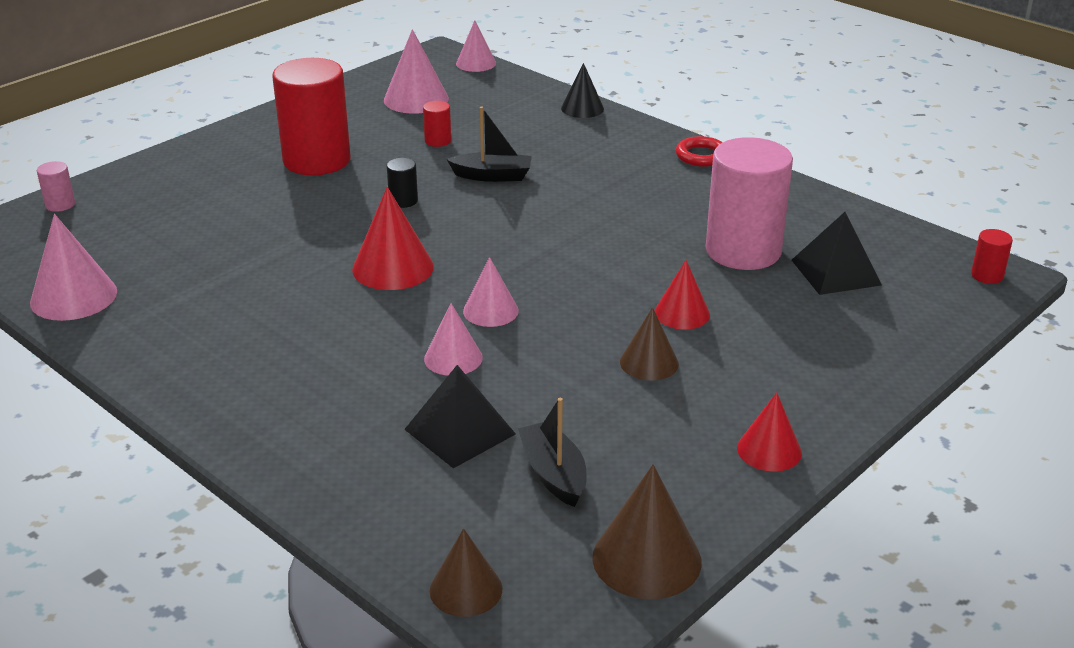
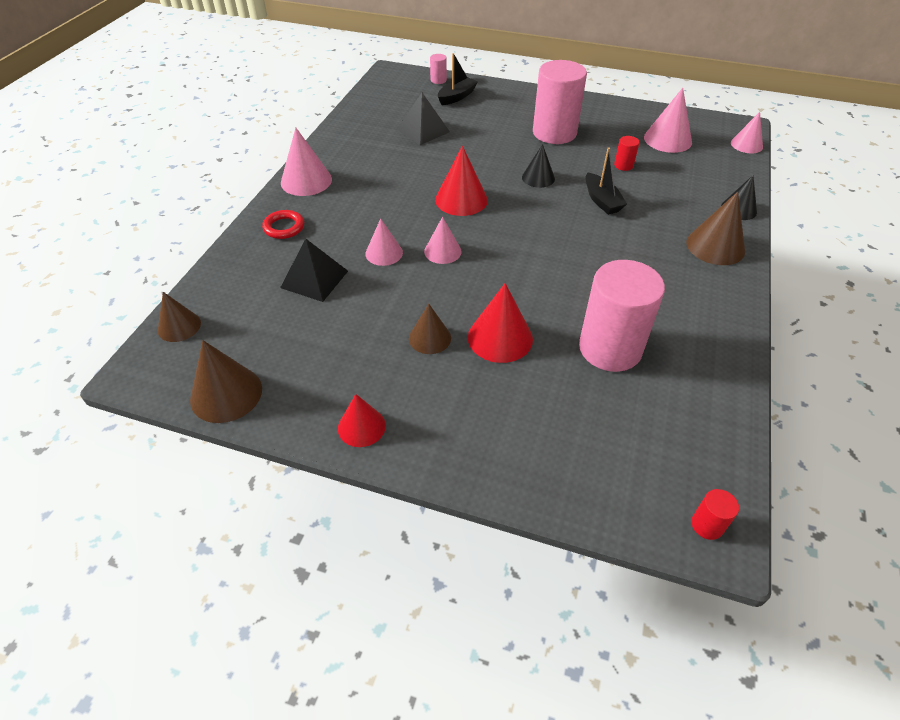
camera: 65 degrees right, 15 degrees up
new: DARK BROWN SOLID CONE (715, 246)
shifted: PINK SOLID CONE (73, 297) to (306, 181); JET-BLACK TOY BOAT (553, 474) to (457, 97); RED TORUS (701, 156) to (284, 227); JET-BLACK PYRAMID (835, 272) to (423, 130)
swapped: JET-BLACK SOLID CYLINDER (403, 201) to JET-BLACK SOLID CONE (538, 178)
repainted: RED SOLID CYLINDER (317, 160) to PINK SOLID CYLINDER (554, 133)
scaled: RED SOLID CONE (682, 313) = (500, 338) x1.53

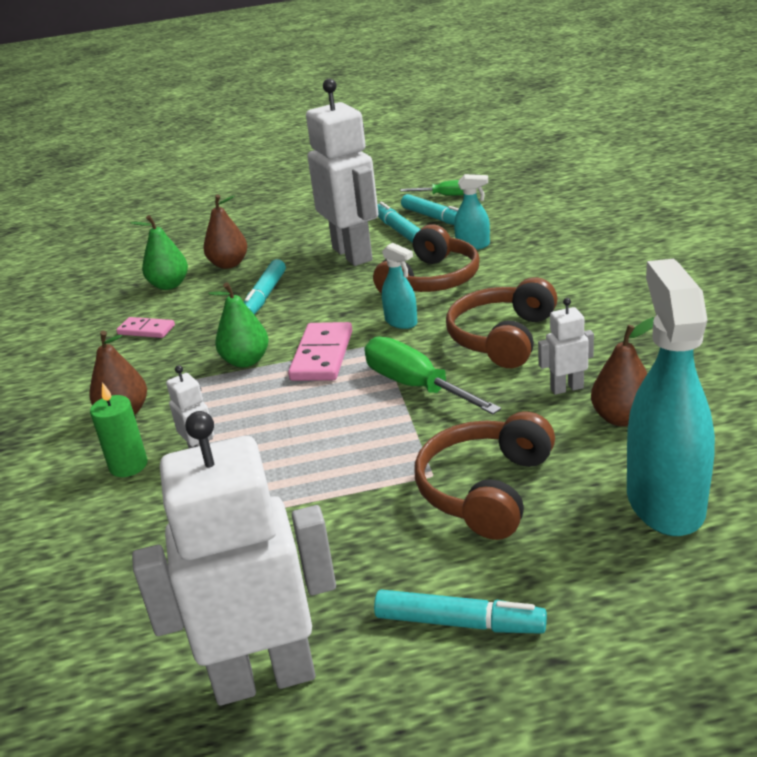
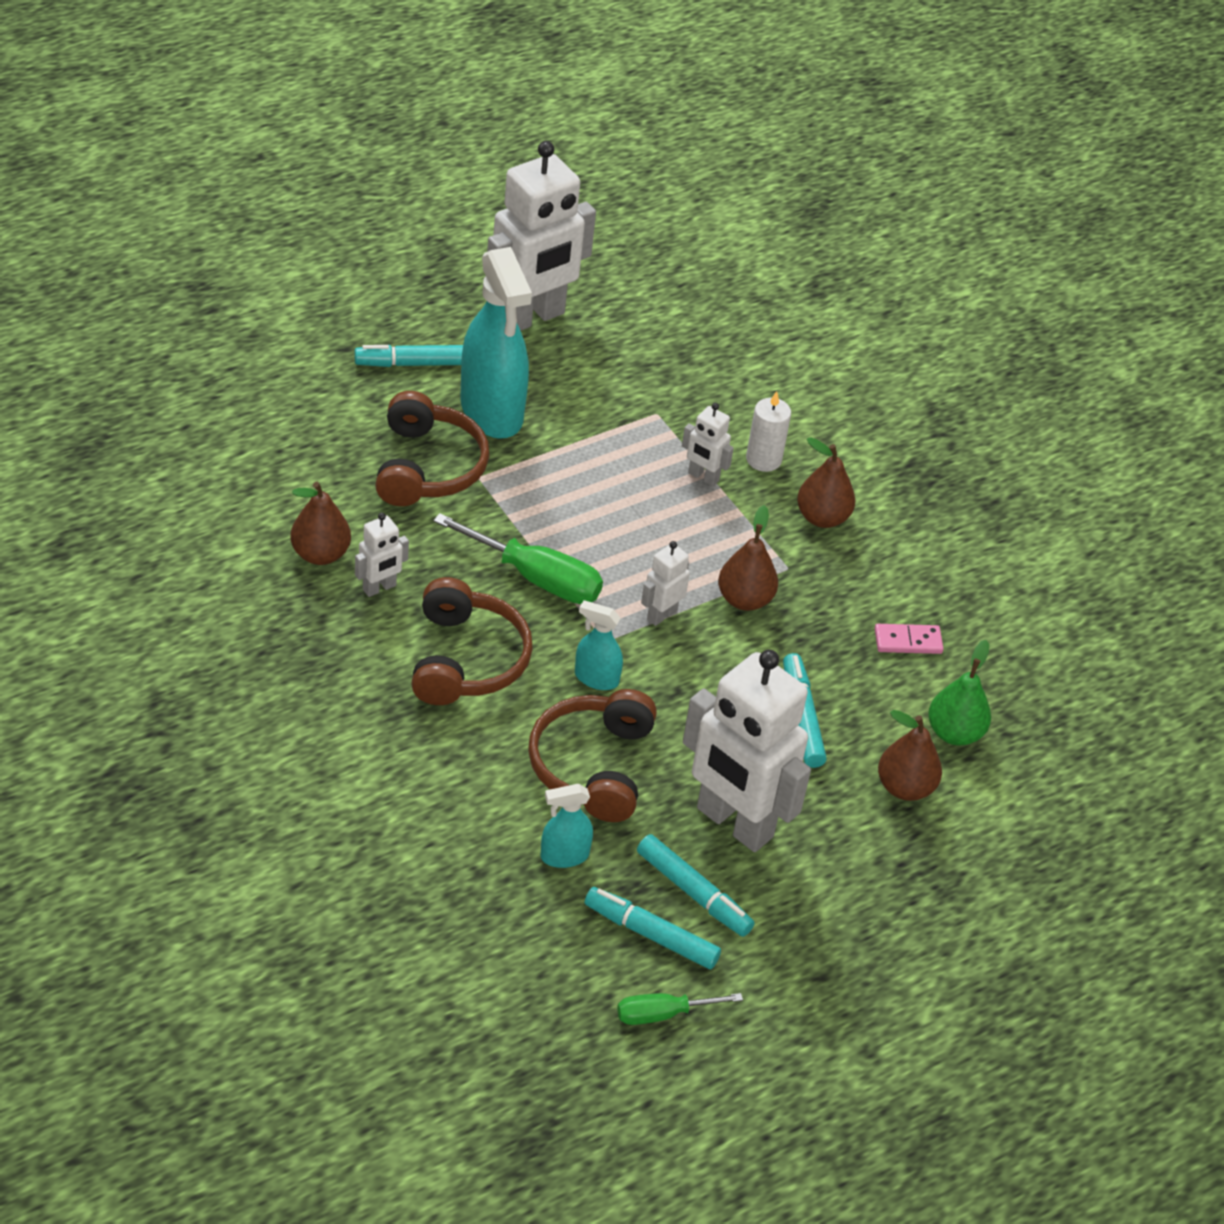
camera: 150 degrees right, 15 degrees up
shifted: AQUA SPRAY CLEANER (665, 502) to (492, 411)
swapped: PINK DOMINO (322, 355) to SNOW-WHITE TOY ROBOT (661, 615)
repainted: GREEN CANDLE (128, 465) to SNOW-WHITE CANDLE (763, 459); GREEN PEAR FRUIT (246, 361) to DARK BROWN PEAR FRUIT (745, 599)

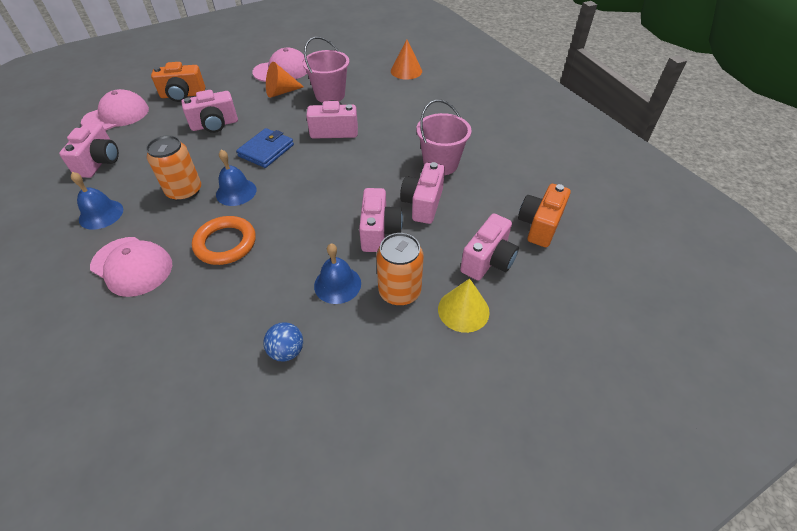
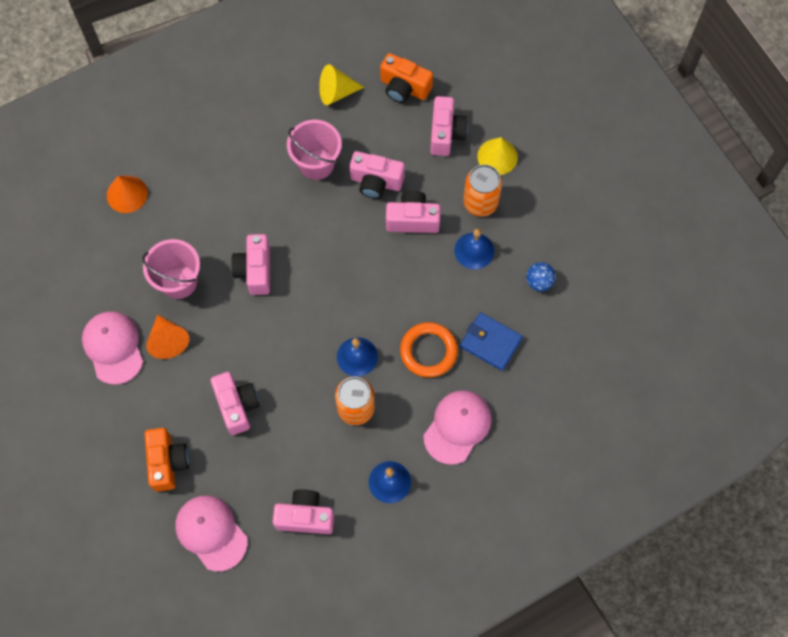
camera: 90 degrees left, 20 degrees up
new: YELLOW SOLID CONE (336, 92)
shifted: ROYAL BLUE CARD WALLET (266, 150) to (490, 342)
rotated: PINK COMPACT CAMERA (488, 260) = (446, 133) 60 degrees clockwise

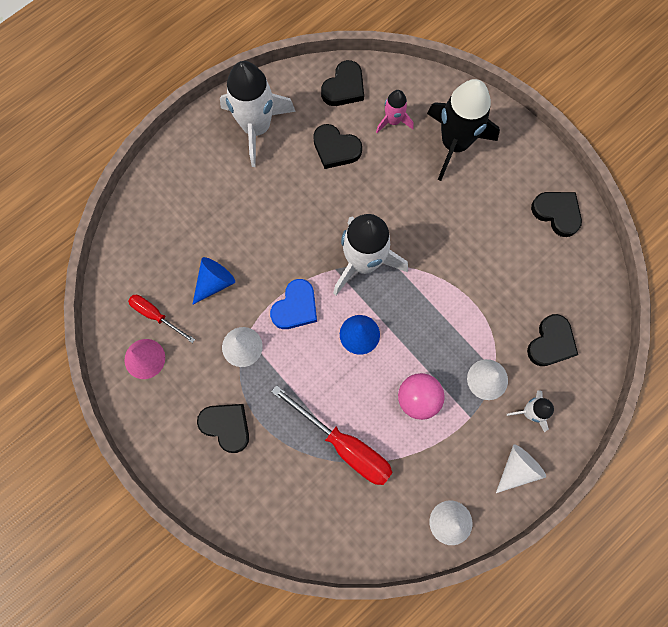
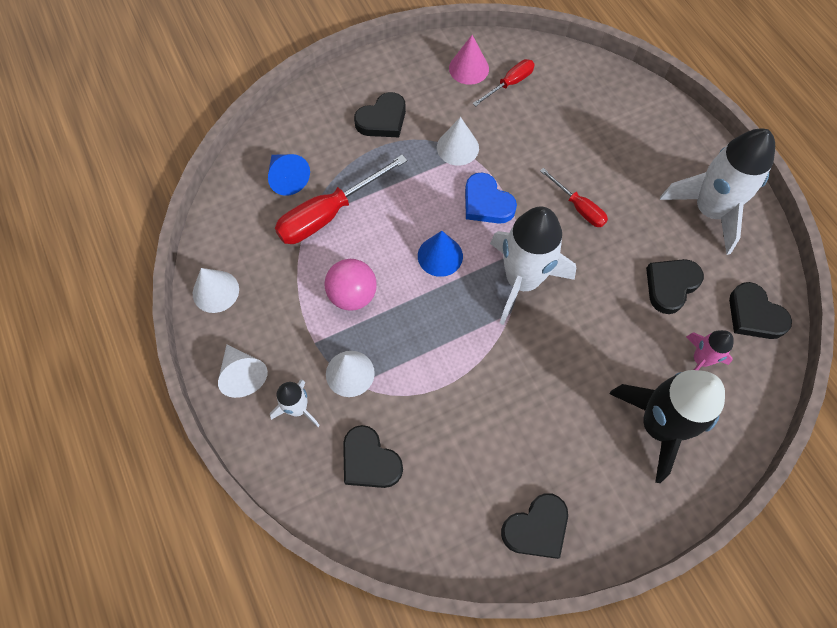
camera: 105 degrees right, 10 degrees down
new: RED SCREWDRIVER (578, 207)
shifted: ROYAL BLUE SOLID CONE (214, 282) to (287, 178)

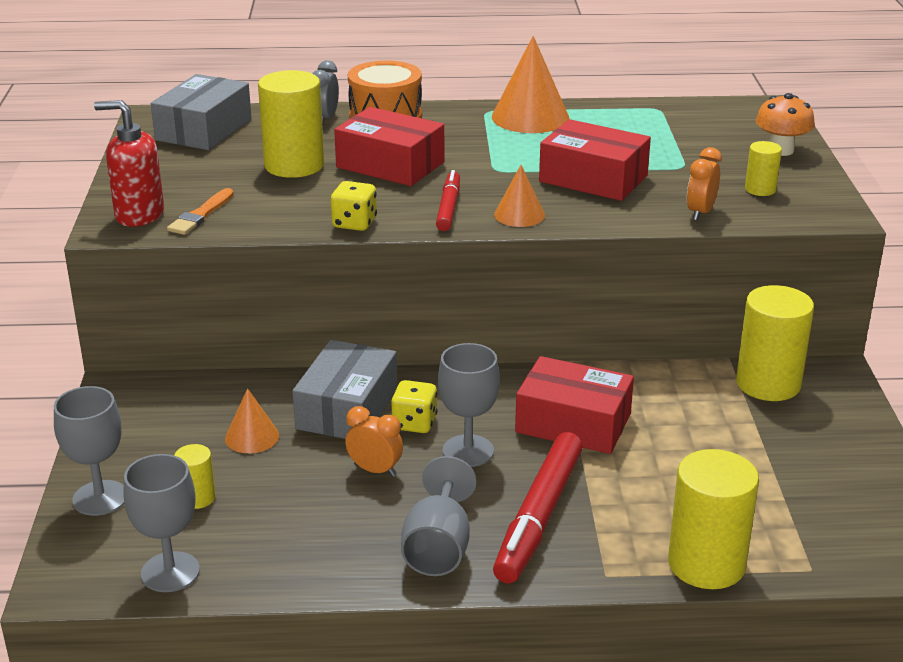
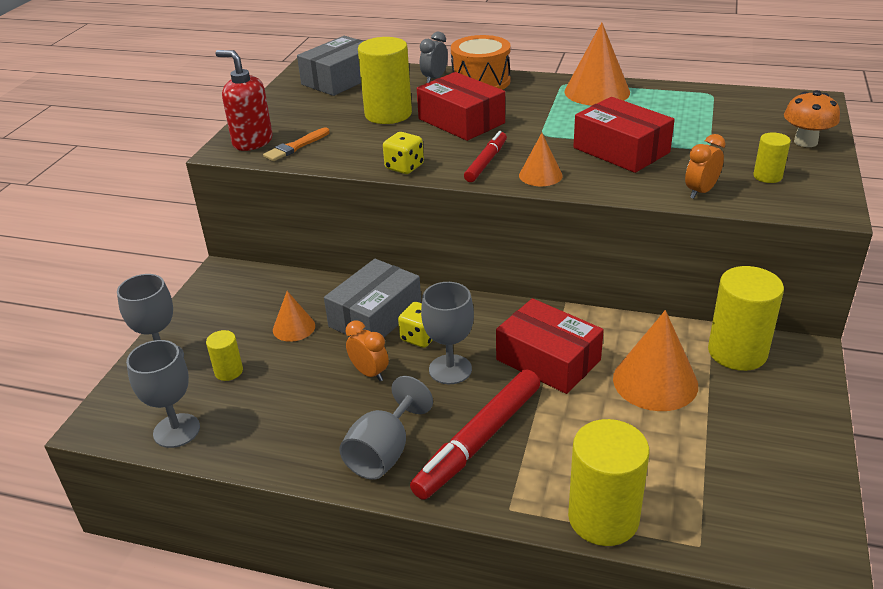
camera: 20 degrees right, 5 degrees up
new: BRIGHT ORANGE SOLID CONE (655, 381)

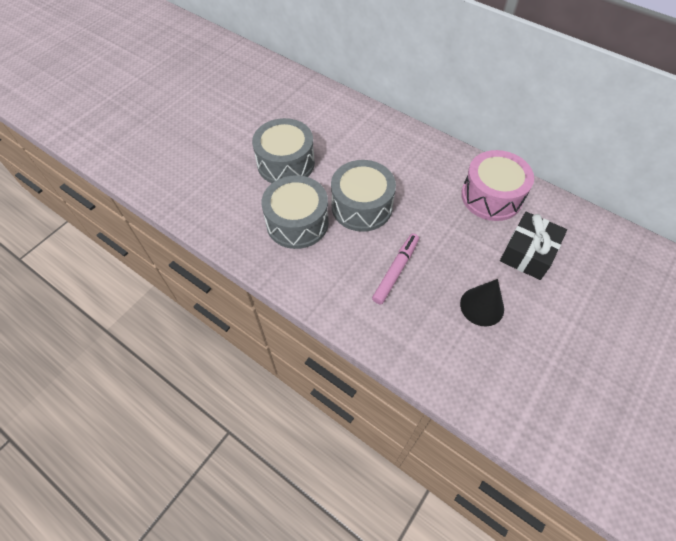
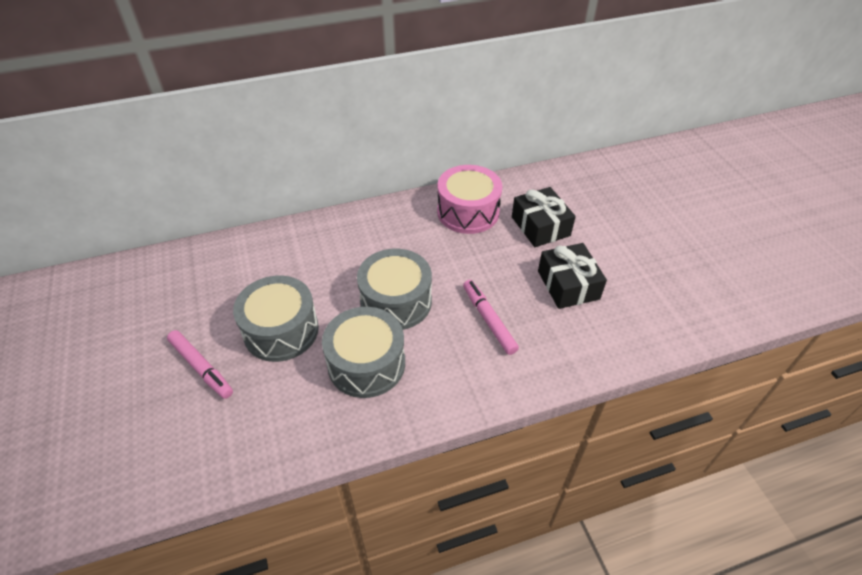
camera: 55 degrees left, 10 degrees down
new: PINK MARKER (201, 368)
swapped: JET-BLACK SOLID CONE (482, 306) to JET-BLACK PRESENT (568, 285)

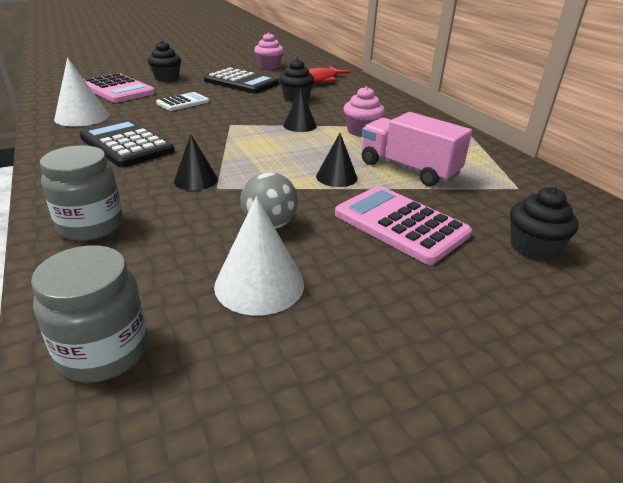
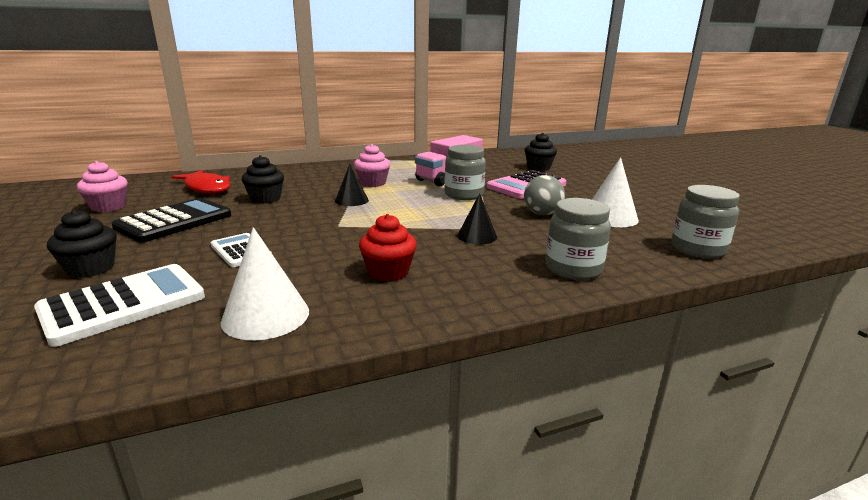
camera: 85 degrees left, 10 degrees down
swapped: JET-BLACK ADDING MACHINE (126, 144) to RED MUFFIN (388, 272); JET-BLACK SOLID CONE (336, 177) to ASH-GREY JAR (464, 195)
repainted: PINK ADDING MACHINE (117, 89) to SNOW-WHITE ADDING MACHINE (123, 304)

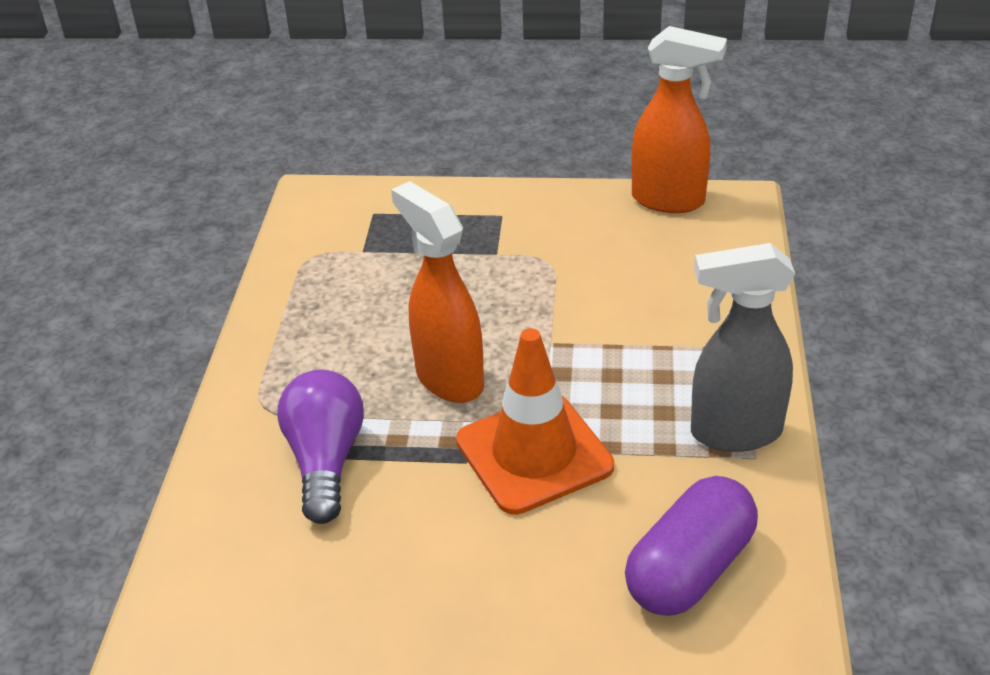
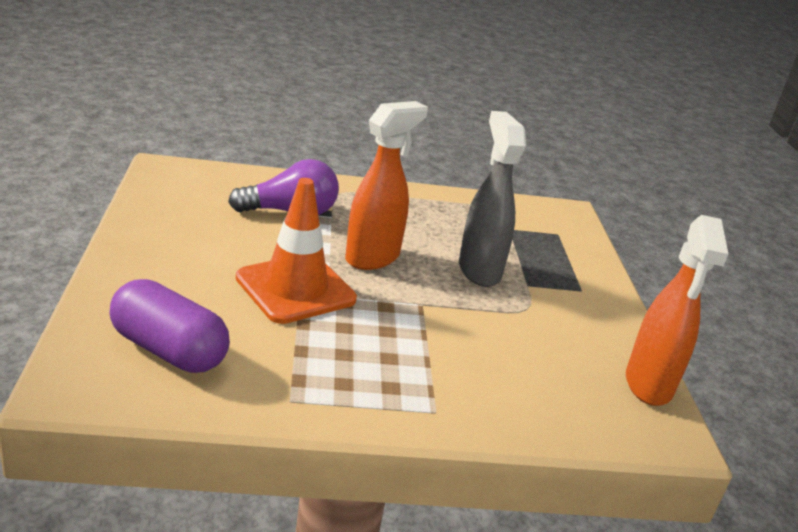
camera: 75 degrees right, 10 degrees down
shifted: ASH-GREY SPRAY CLEANER (734, 433) to (479, 270)

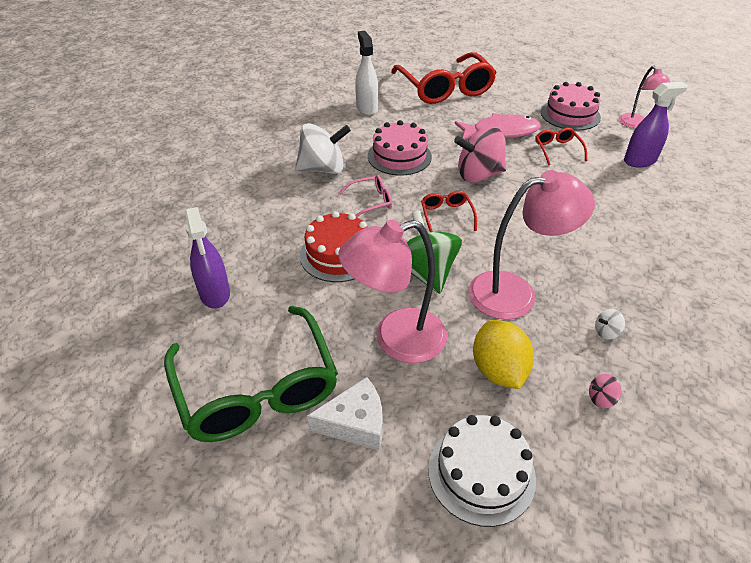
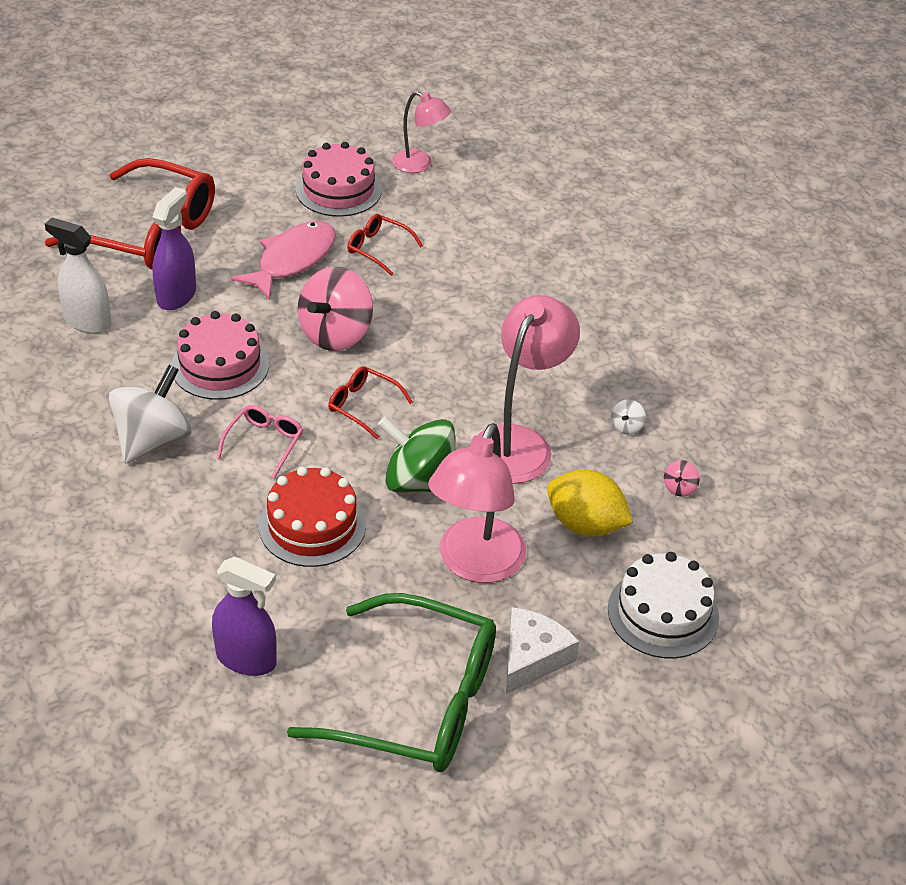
camera: 50 degrees left, 0 degrees up
shifted: VIOLET SPRAY CLEANER (640, 161) to (177, 296)

